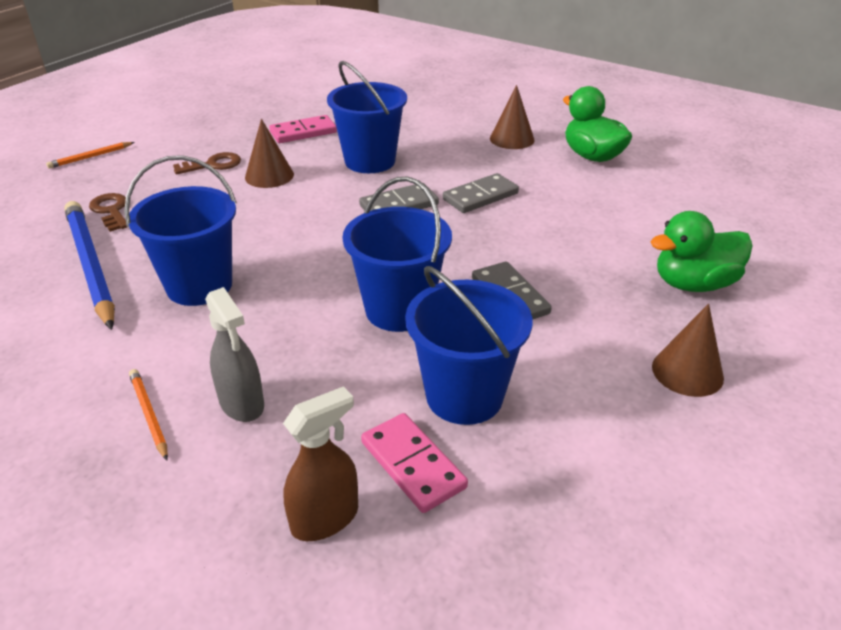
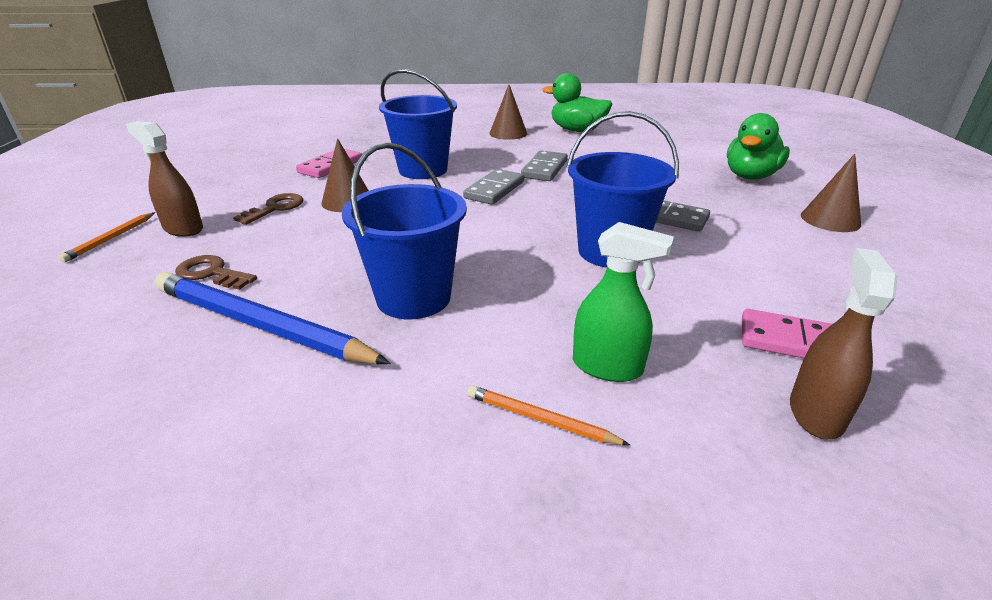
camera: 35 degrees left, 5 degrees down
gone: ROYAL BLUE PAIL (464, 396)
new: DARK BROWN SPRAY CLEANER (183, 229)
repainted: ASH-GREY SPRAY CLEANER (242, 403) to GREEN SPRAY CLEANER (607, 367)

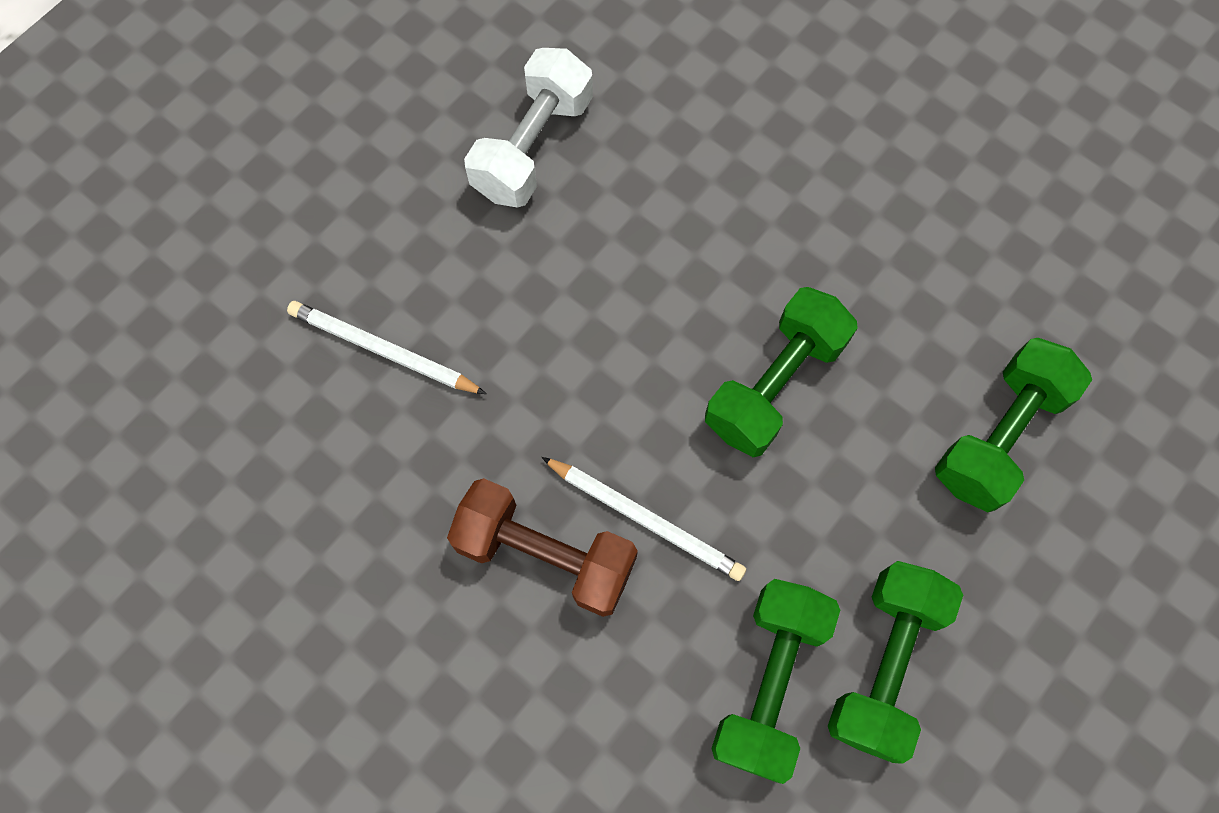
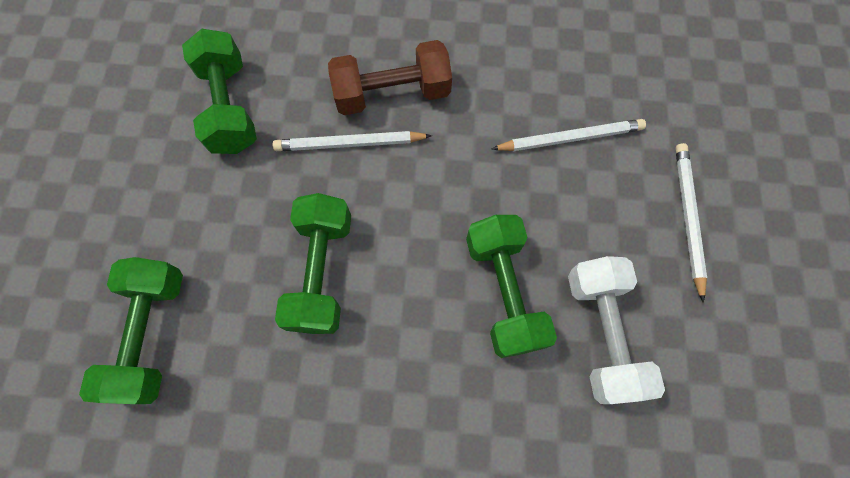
camera: 145 degrees right, 0 degrees up
new: SNOW-WHITE WOODEN PENCIL (688, 218)
shifted: GREEN FREE WEIGHT (884, 663) to (504, 291)

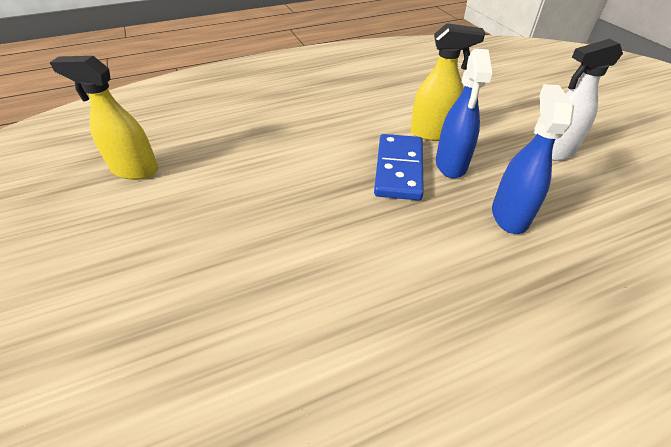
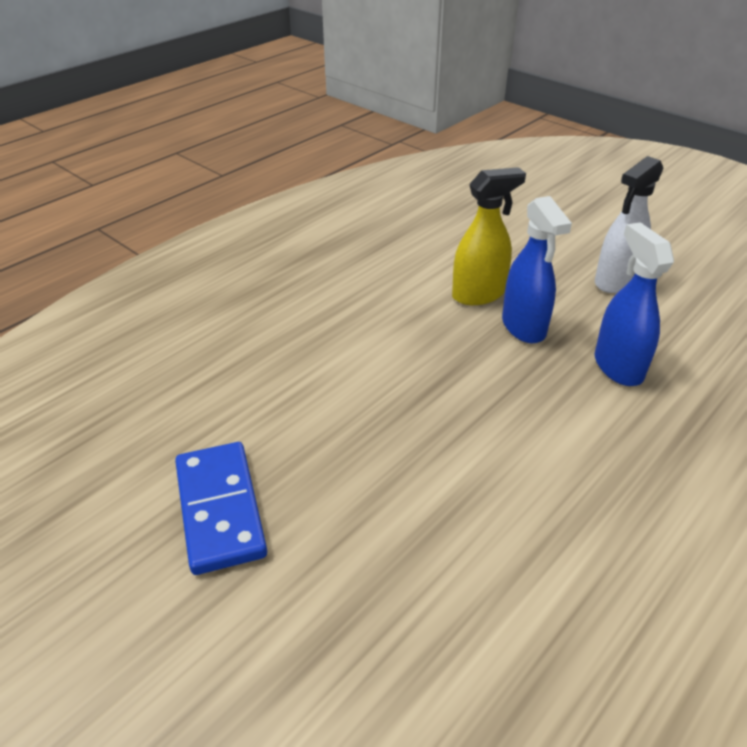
camera: 25 degrees left, 5 degrees down
gone: YELLOW SPRAY CLEANER (134, 170)
shifted: ROYAL BLUE DOMINO (398, 169) to (219, 509)

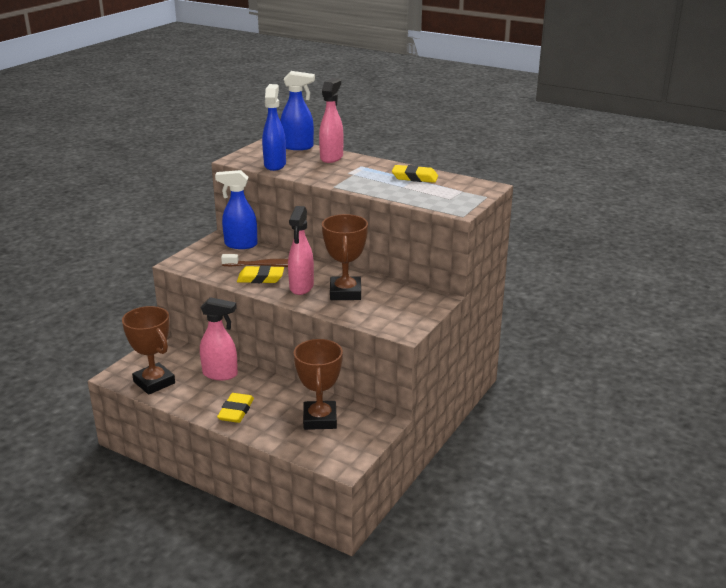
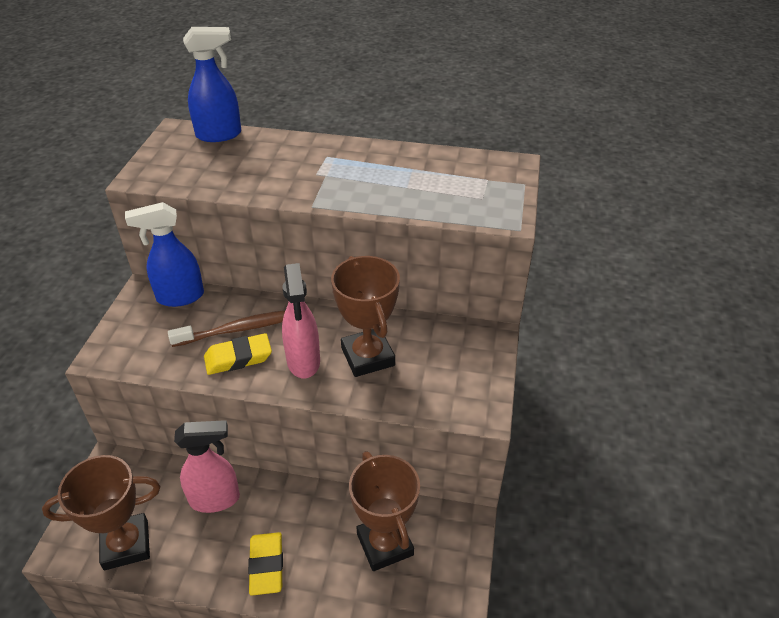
camera: 20 degrees left, 15 degrees up
gone: ROYAL BLUE SPRAY CLEANER (275, 165); PINK SPRAY CLEANER (332, 157); YELLOW ERASER (414, 177)
rotated: DARK BROWN PRIZE CUP (154, 382) = (126, 545) 45 degrees counterclockwise

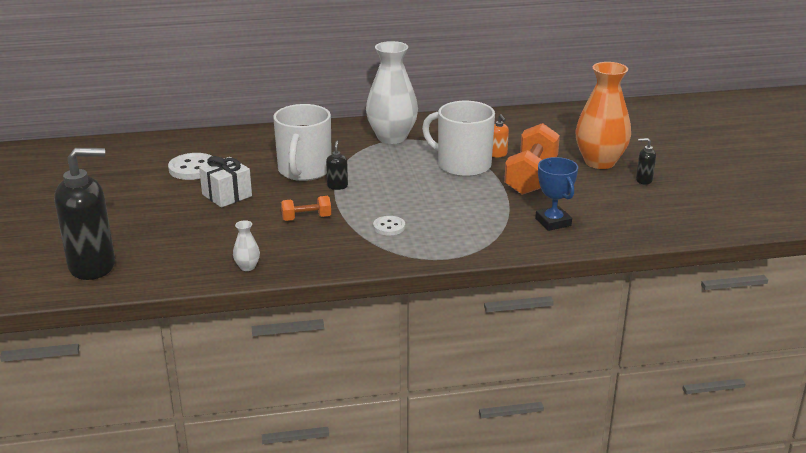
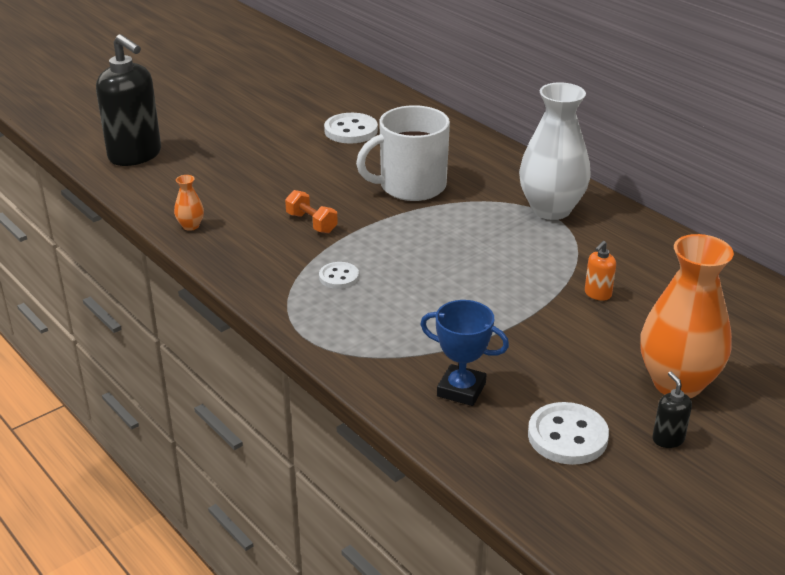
camera: 60 degrees right, 5 degrees up
gone: SNOW-WHITE PRESENT (227, 195); JET-BLACK SOAP DISPENSER (337, 186); SNOW-WHITE TEA MUG (462, 165); BRIGHT ORANGE FREE WEIGHT (531, 177)
new: SNOW-WHITE BUTTON (567, 436)
repainted: SNOW-WHITE VASE (247, 267) to BRIGHT ORANGE VASE (190, 226)
rotated: ROYAL BLUE PRIZE CUP (553, 222) = (461, 390) 75 degrees clockwise

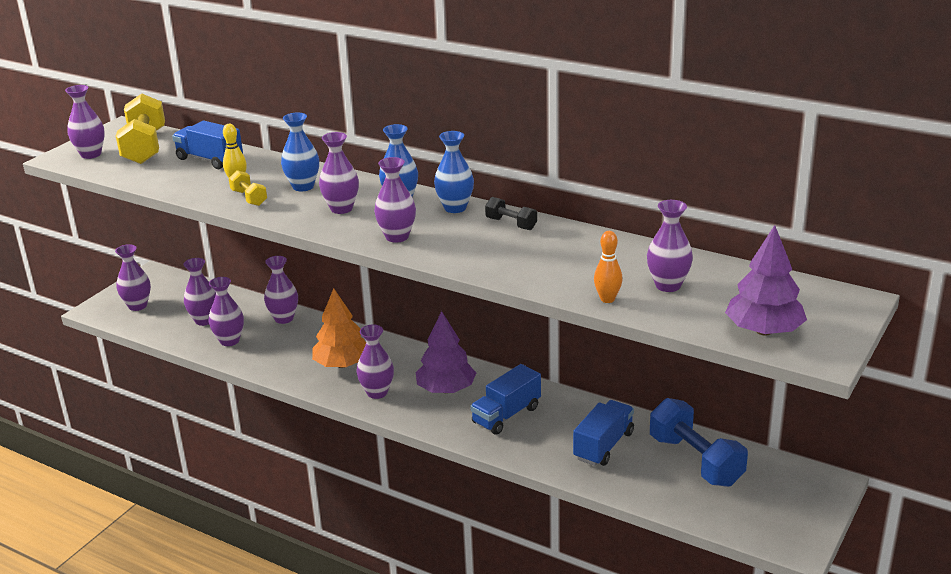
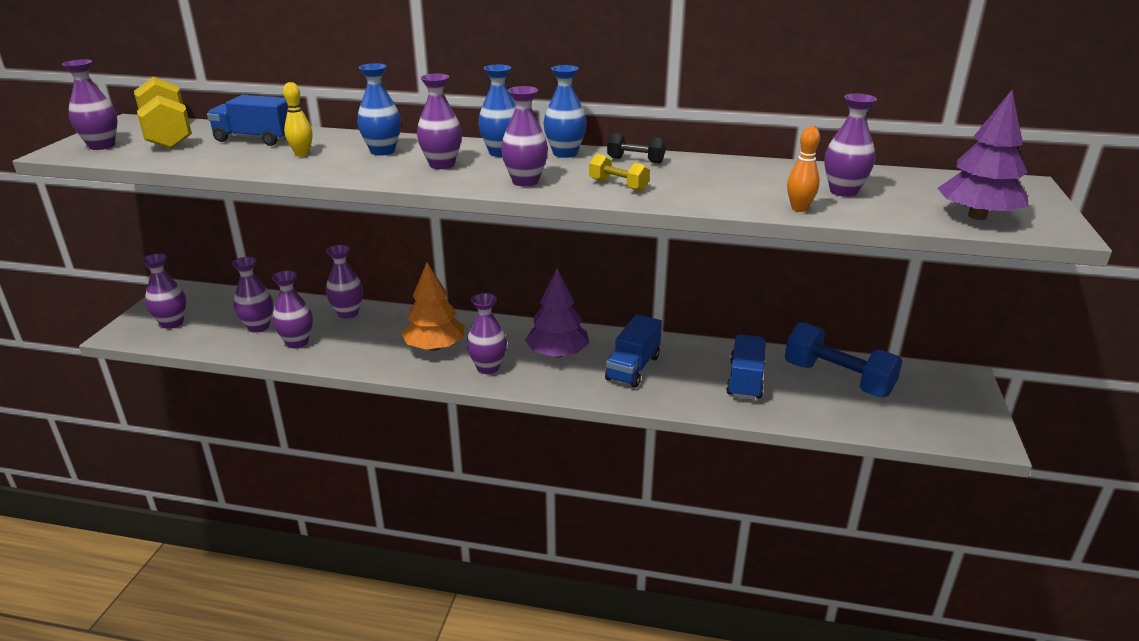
camera: 20 degrees left, 0 degrees up
shifted: YELLOW FREE WEIGHT (249, 198) to (618, 185)

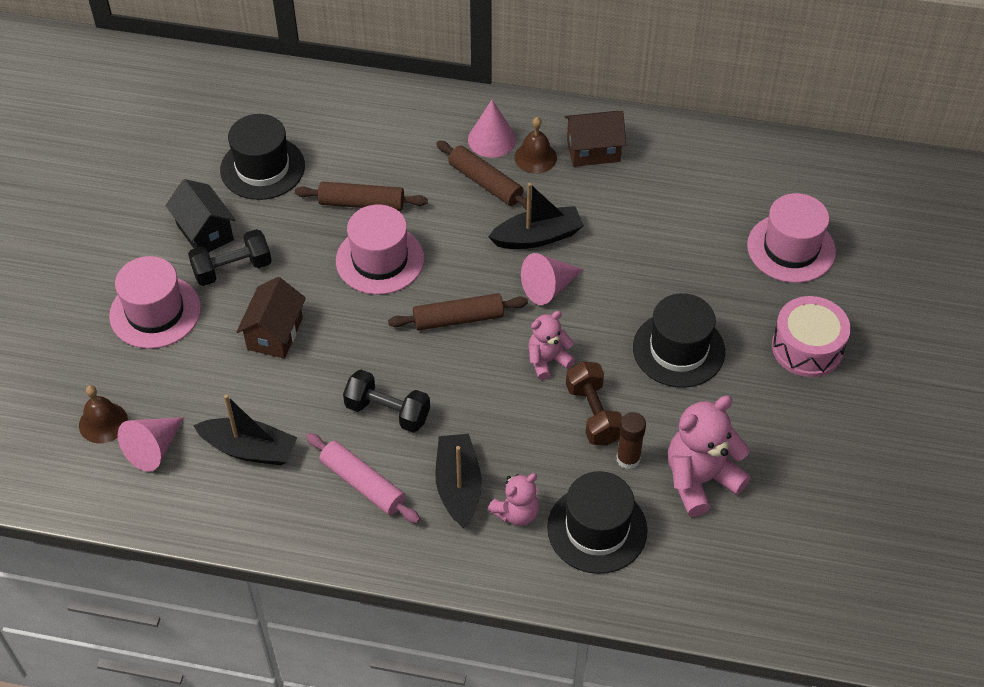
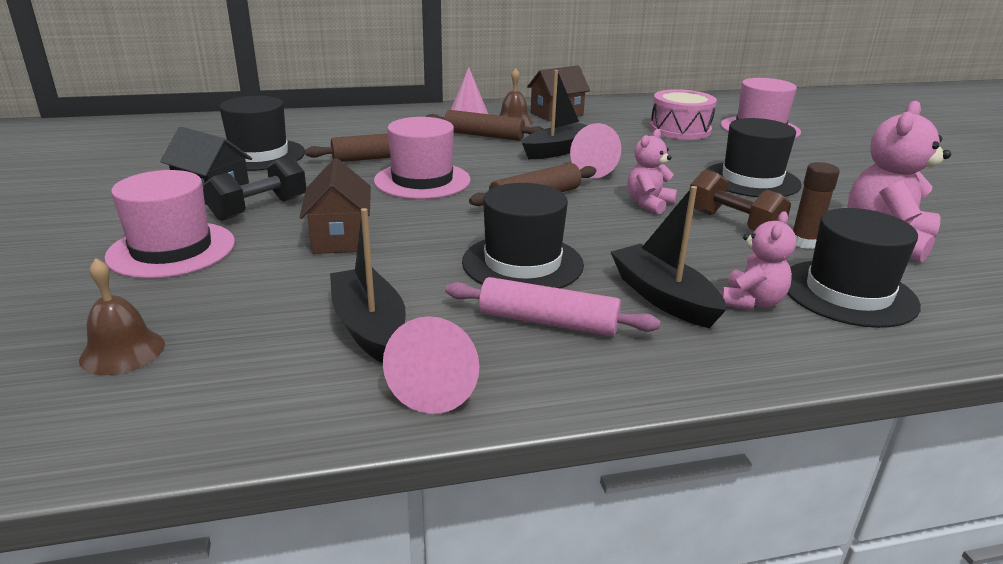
camera: 25 degrees left, 25 degrees down
shifted: PINK SOLID CONE (154, 449) to (438, 385); PINK DRUM (807, 347) to (680, 130)
swapped: JET-BLACK FREE WEIGHT (387, 412) to JET-BLACK TOP HAT (522, 263)
rotated: JET-BLACK TOY BOAT (249, 449) = (369, 327) 105 degrees counterclockwise

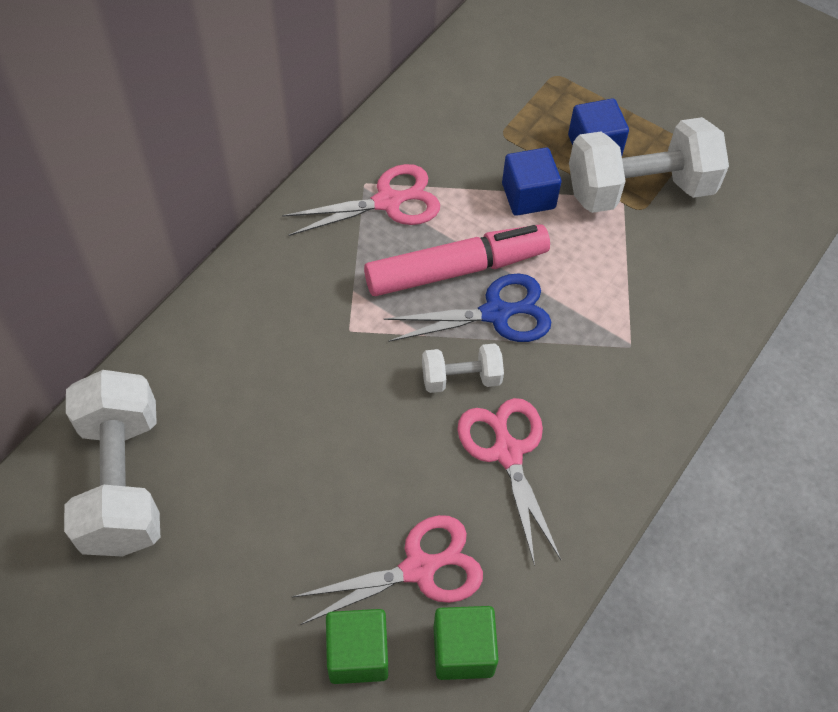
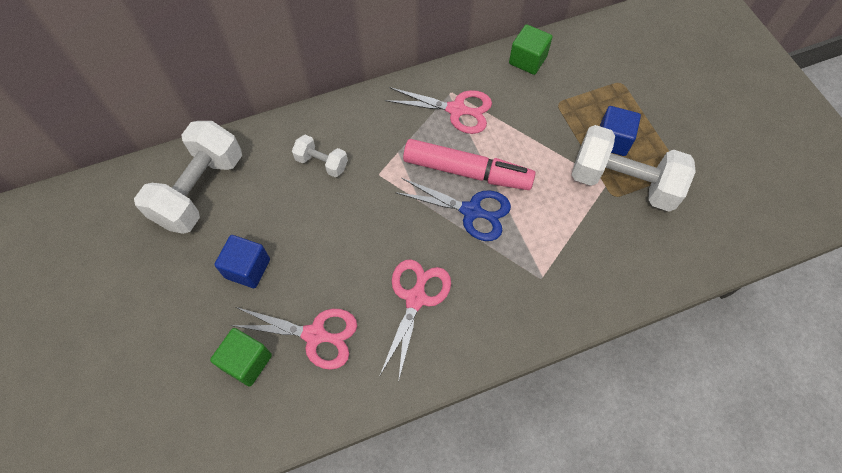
camera: 35 degrees right, 5 degrees up
shifted: SNOW-WHITE FREE WEIGHT (461, 378) to (322, 163); GREEN SOLID CUBE (463, 650) to (527, 60); ROYAL BLUE SOLID CUBE (528, 196) to (247, 268)

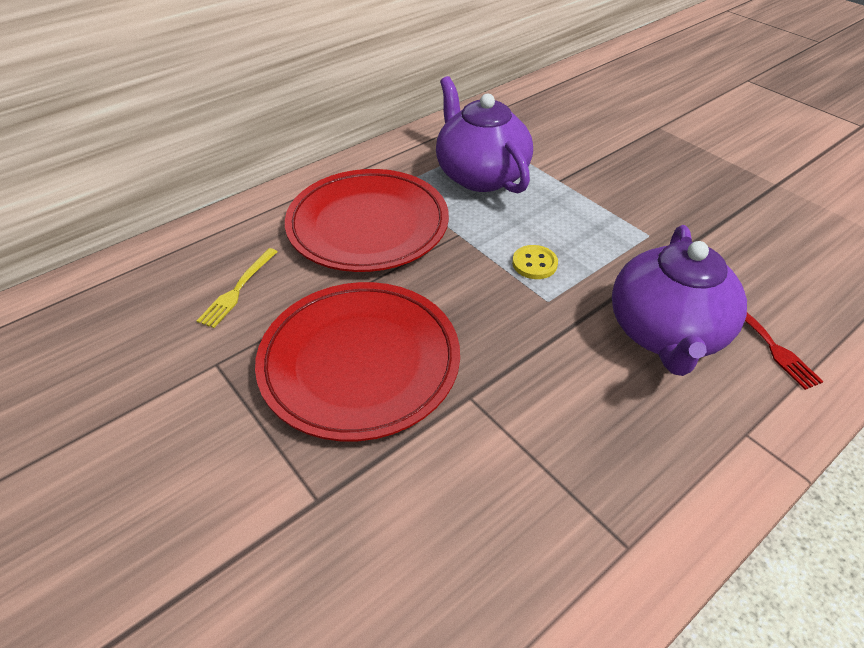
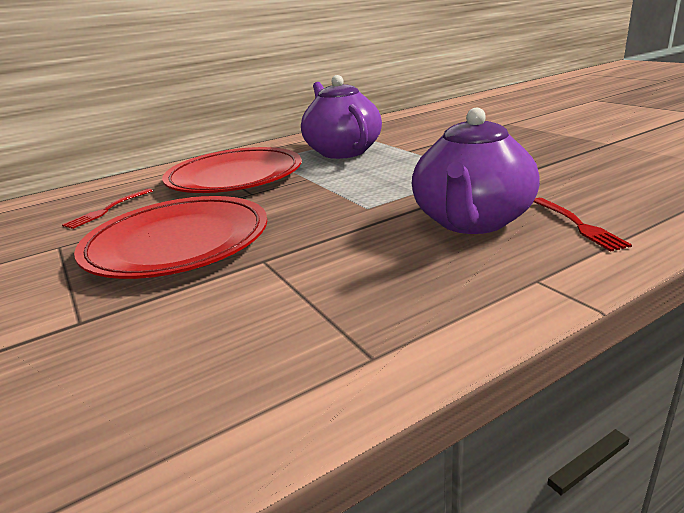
camera: 10 degrees right, 20 degrees down
gone: YELLOW BUTTON (534, 264)
repainted: YELLOW DINNER FORK (237, 290) to RED DINNER FORK (107, 210)

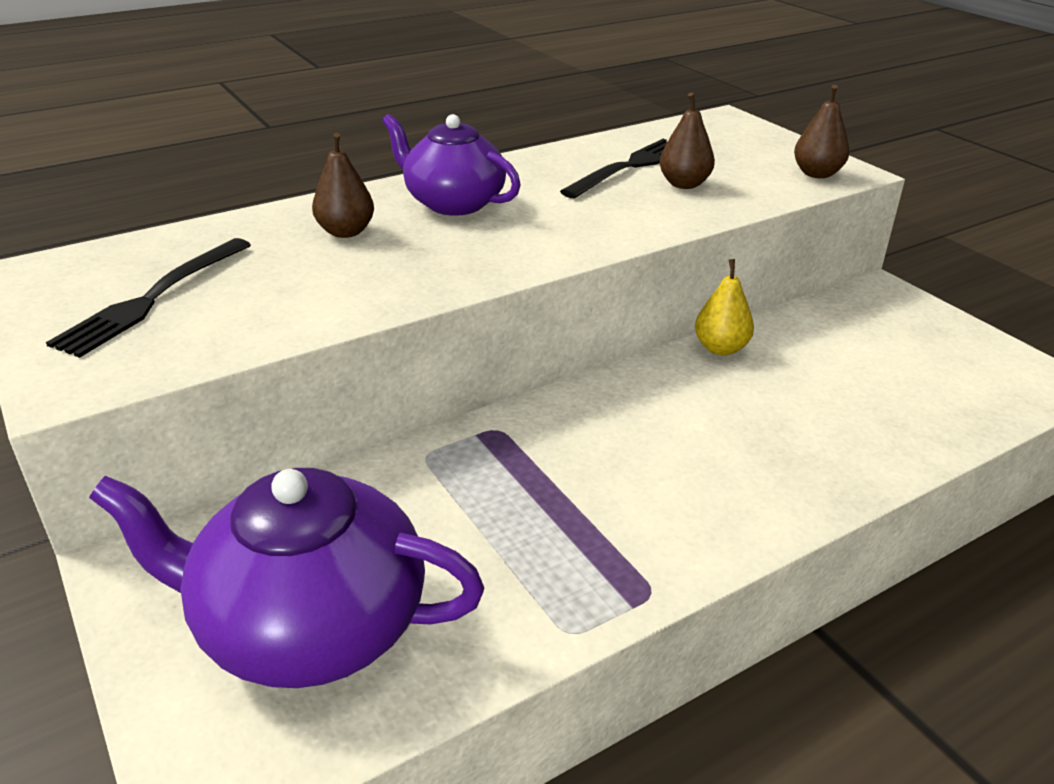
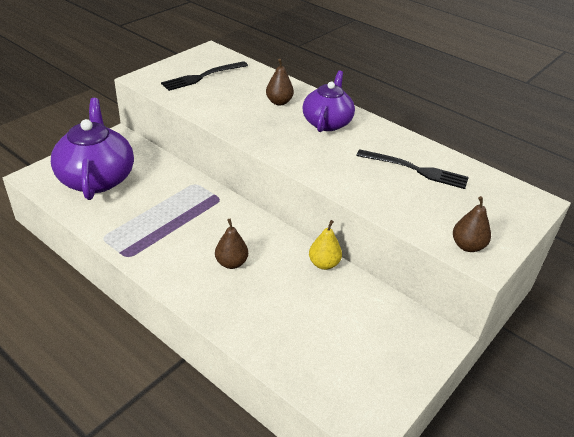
camera: 70 degrees right, 5 degrees up
shifted: DARK BROWN PEAR FRUIT (684, 184) to (231, 263)
rotated: JET-BLACK DINNER FORK (151, 300) = (202, 77) 45 degrees counterclockwise

